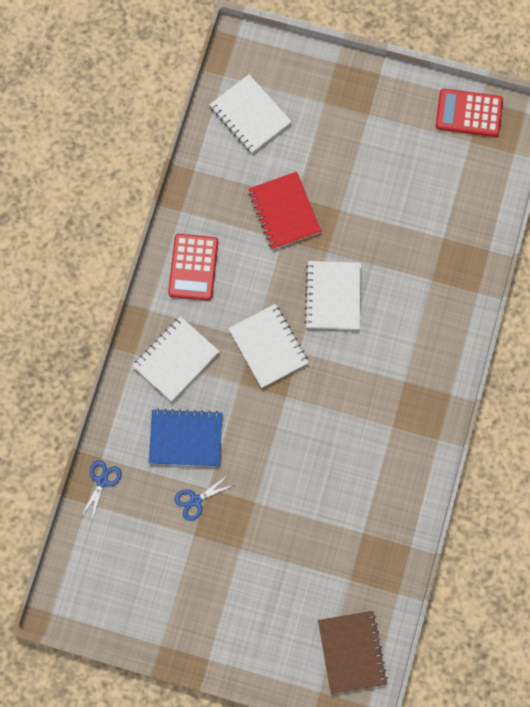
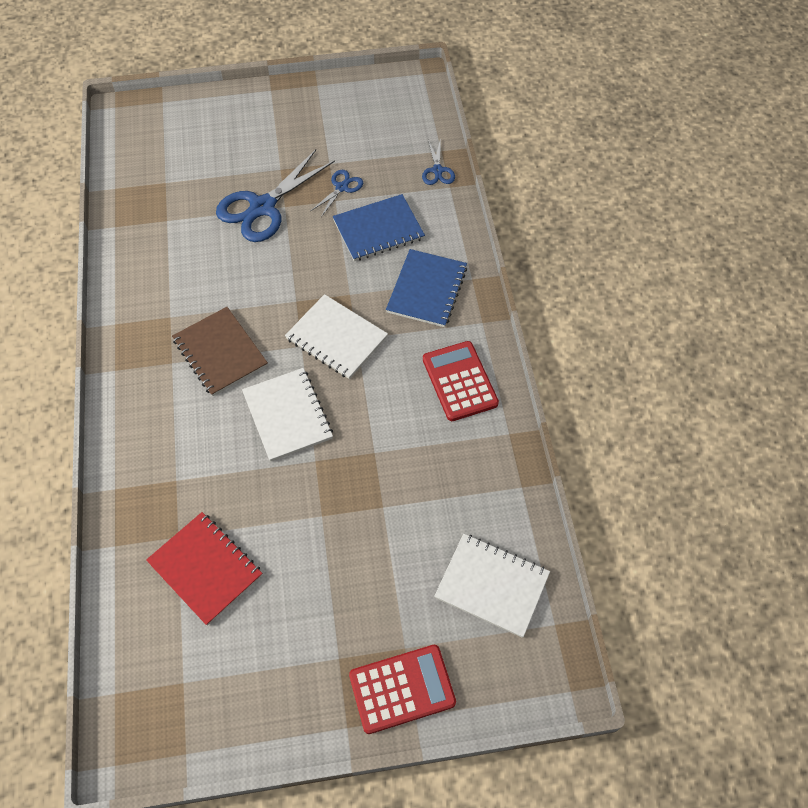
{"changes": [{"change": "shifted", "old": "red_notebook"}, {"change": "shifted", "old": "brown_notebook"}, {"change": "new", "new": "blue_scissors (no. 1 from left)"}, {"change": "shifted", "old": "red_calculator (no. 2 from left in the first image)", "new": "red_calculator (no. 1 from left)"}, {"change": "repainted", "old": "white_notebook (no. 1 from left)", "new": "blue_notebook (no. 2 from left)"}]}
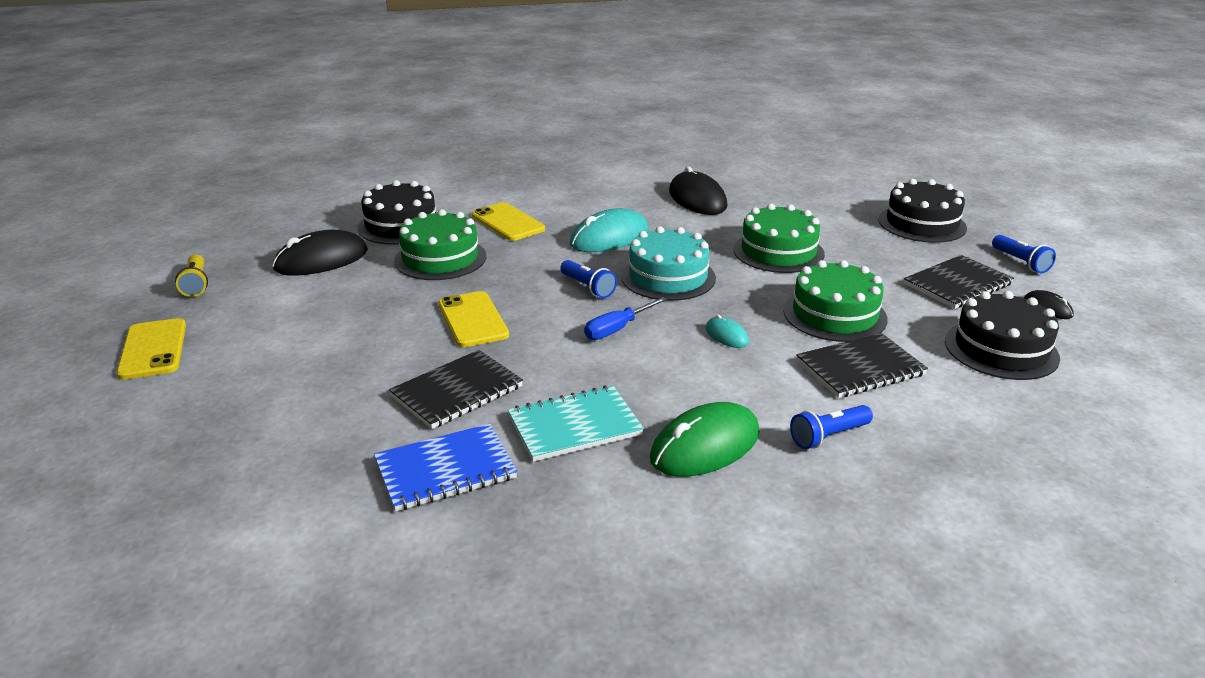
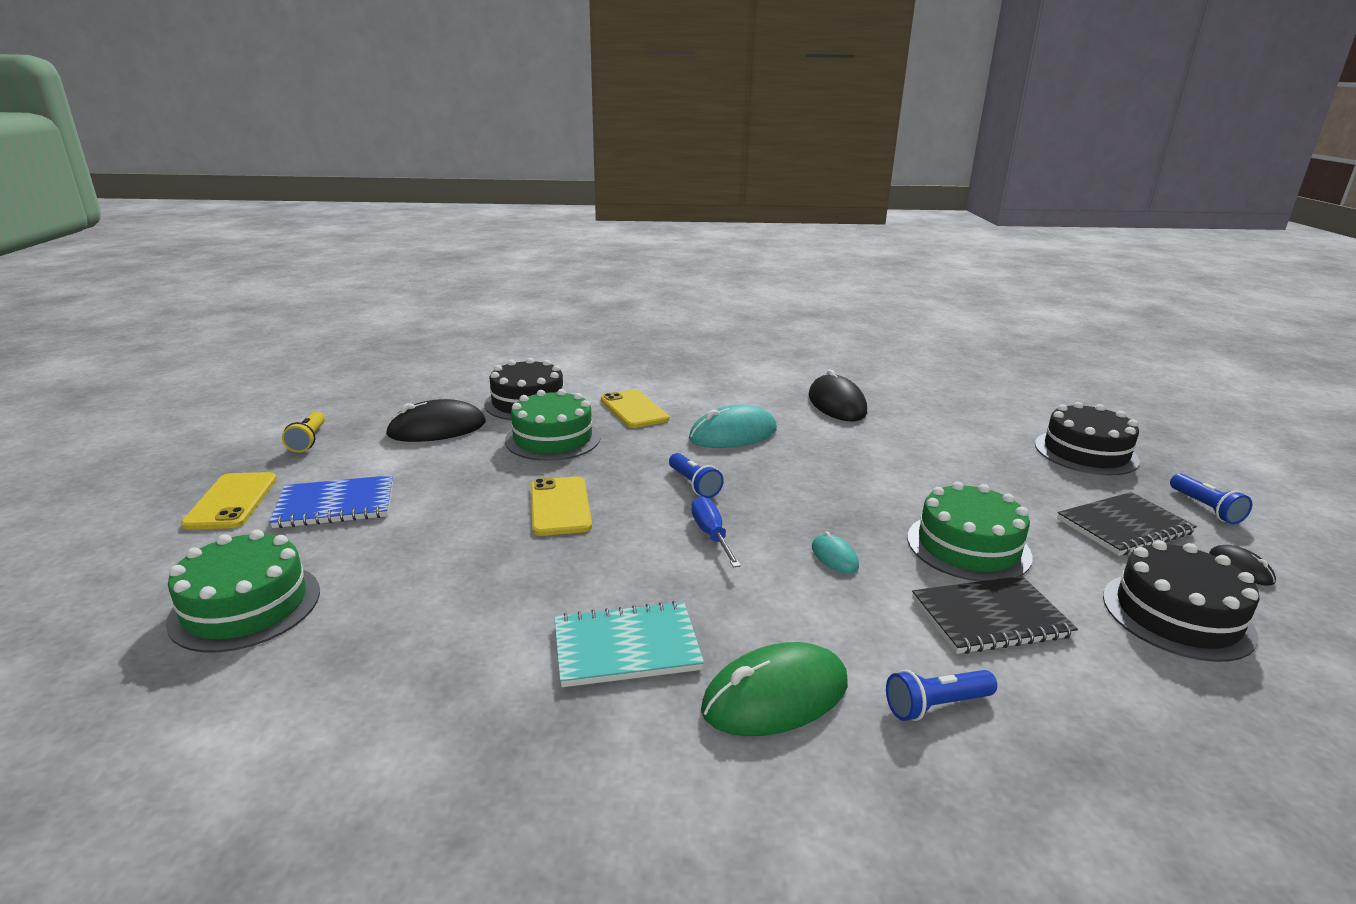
{"changes": [{"change": "shifted", "old": "green_cake (no. 2 from left in the first image)", "new": "green_cake (no. 1 from left)"}, {"change": "shifted", "old": "blue_notebook"}, {"change": "rotated", "old": "blue_screwdriver", "degrees": 105}, {"change": "gone", "old": "black_notebook (no. 1 from left)"}, {"change": "gone", "old": "turquoise_cake"}]}
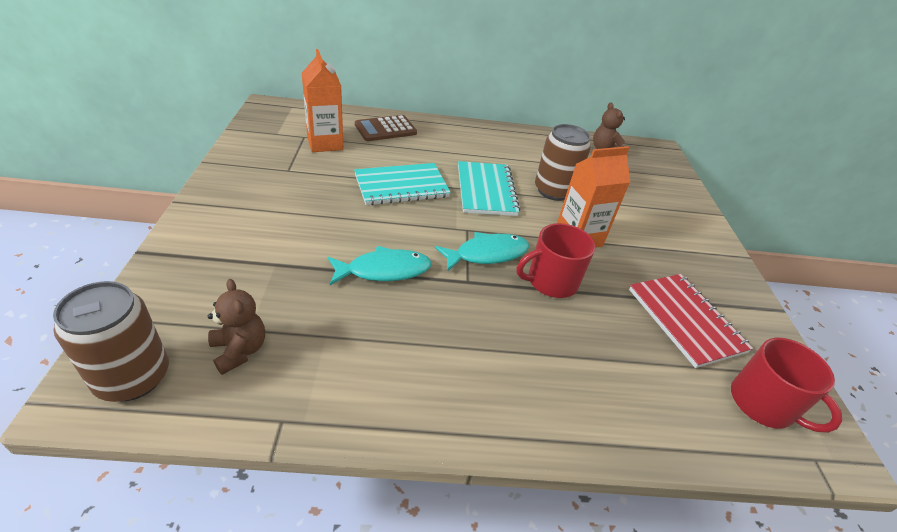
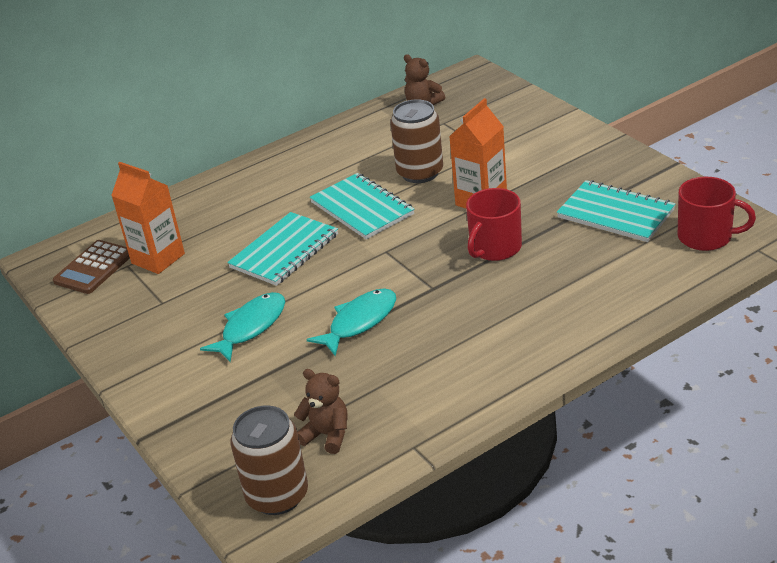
{"changes": [{"change": "shifted", "old": "brown_calculator"}, {"change": "shifted", "old": "turquoise_fish (no. 2 from left in the first image)", "new": "turquoise_fish (no. 1 from left)"}, {"change": "repainted", "old": "red_notebook", "new": "turquoise_notebook (no. 3 from left)"}]}
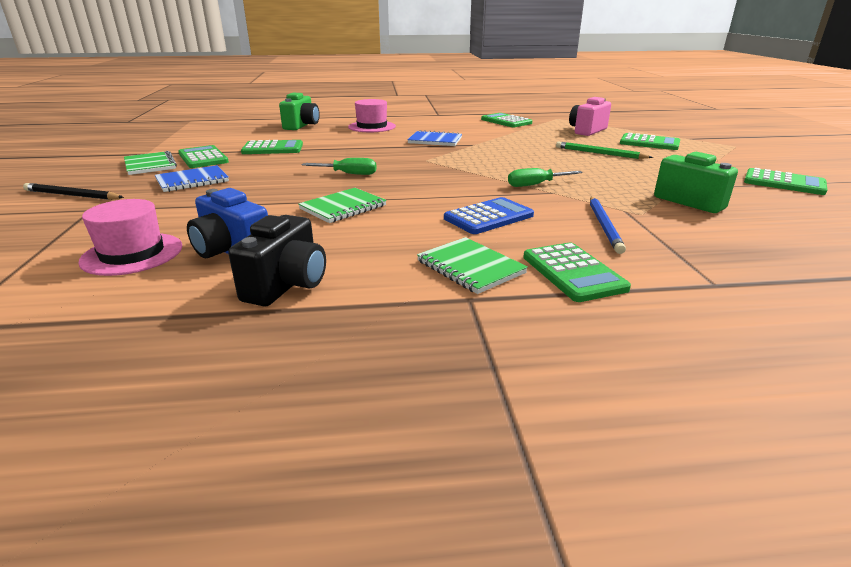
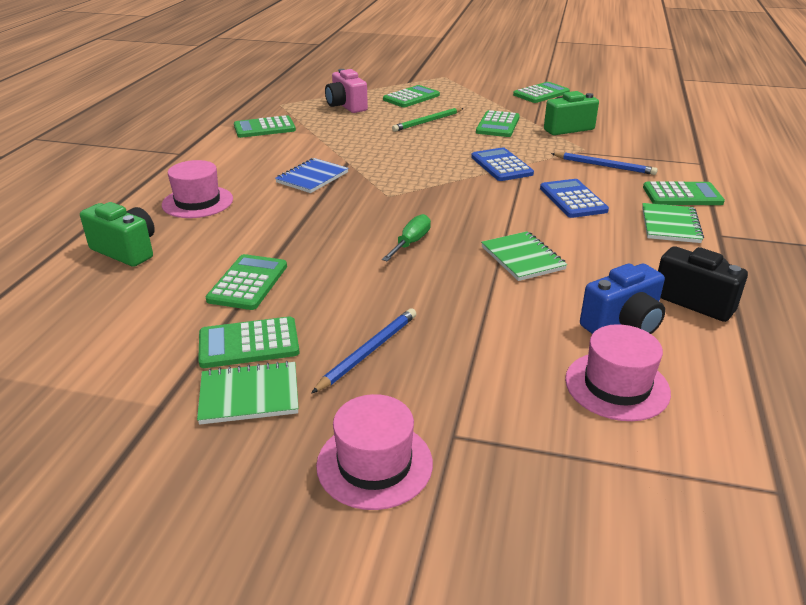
{"changes": [{"change": "swapped", "old": "blue_notebook (no. 1 from left)", "new": "blue_pencil (no. 1 from left)"}, {"change": "swapped", "old": "black_pencil", "new": "pink_hat (no. 2 from left)"}, {"change": "swapped", "old": "green_screwdriver (no. 2 from left)", "new": "blue_calculator (no. 1 from left)"}, {"change": "new", "new": "green_calculator (no. 5 from left)"}, {"change": "rotated", "old": "green_notebook (no. 3 from left)", "degrees": -60}]}
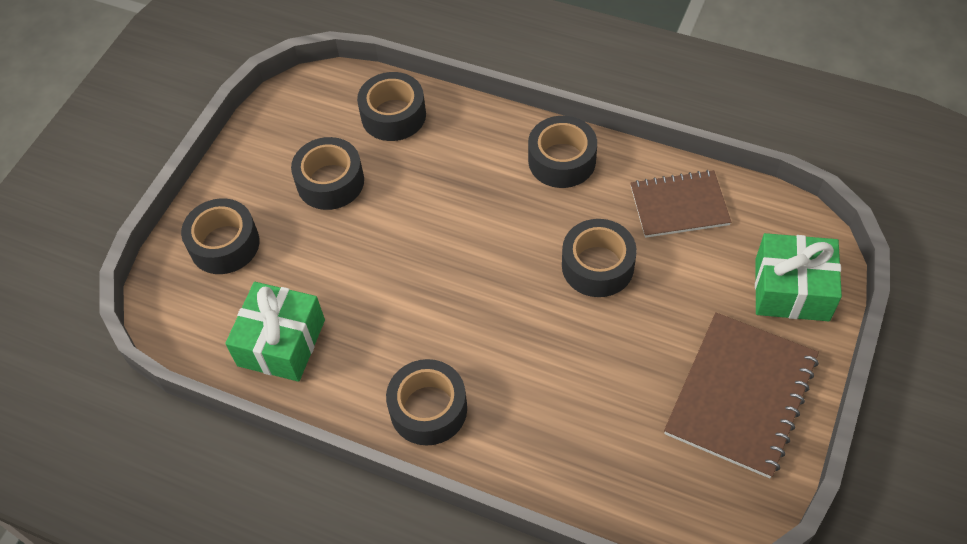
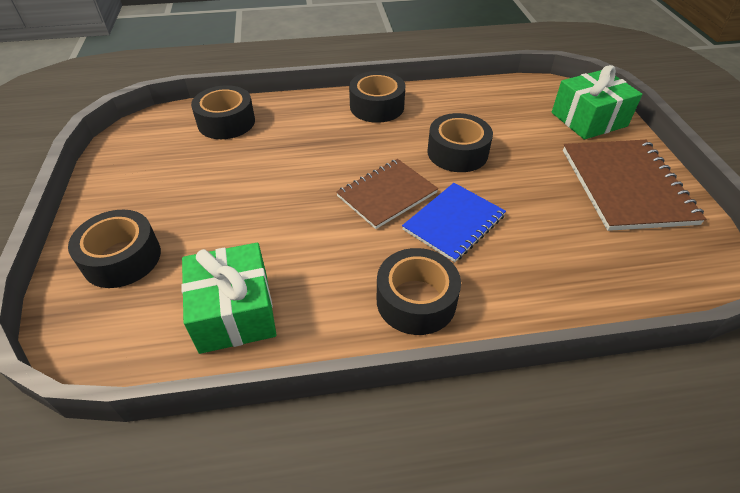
{"changes": [{"change": "shifted", "old": "brown_notebook (no. 1 from left)"}, {"change": "new", "new": "blue_notebook"}, {"change": "gone", "old": "black_tape (no. 2 from left)"}]}
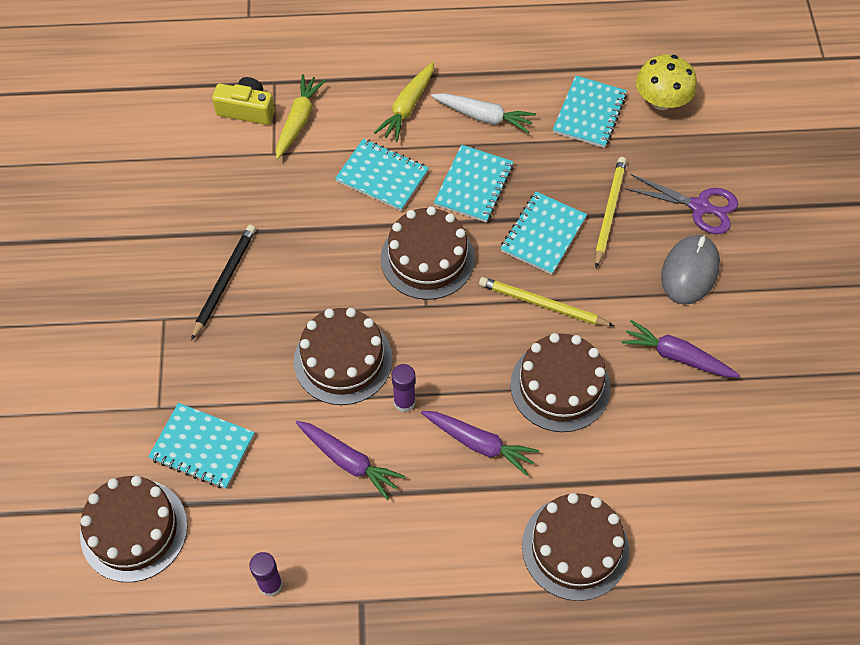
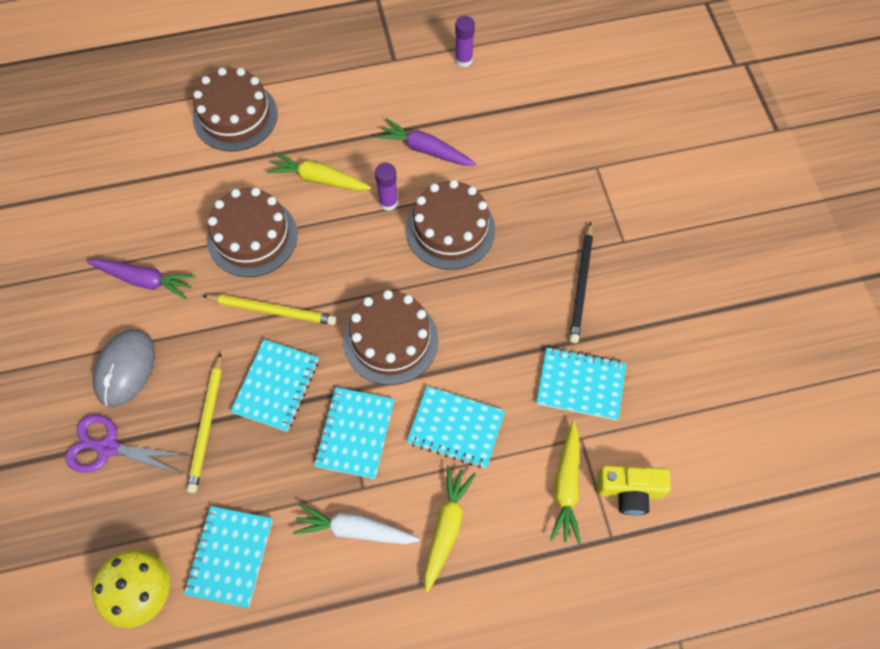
{"changes": [{"change": "repainted", "old": "purple_carrot (no. 2 from left)", "new": "yellow_carrot (no. 1 from left)"}, {"change": "shifted", "old": "turquoise_notebook (no. 1 from left in the first image)", "new": "turquoise_notebook (no. 5 from left)"}, {"change": "gone", "old": "brown_cake (no. 1 from left)"}]}
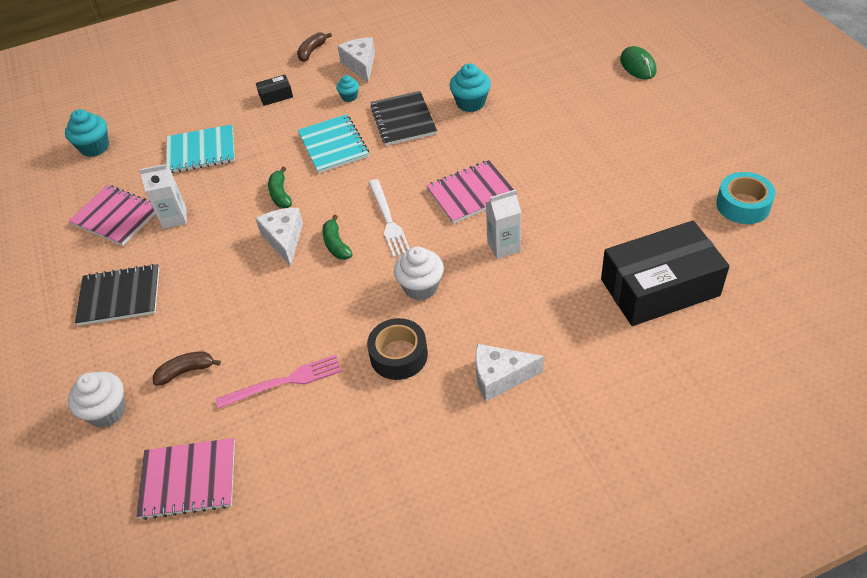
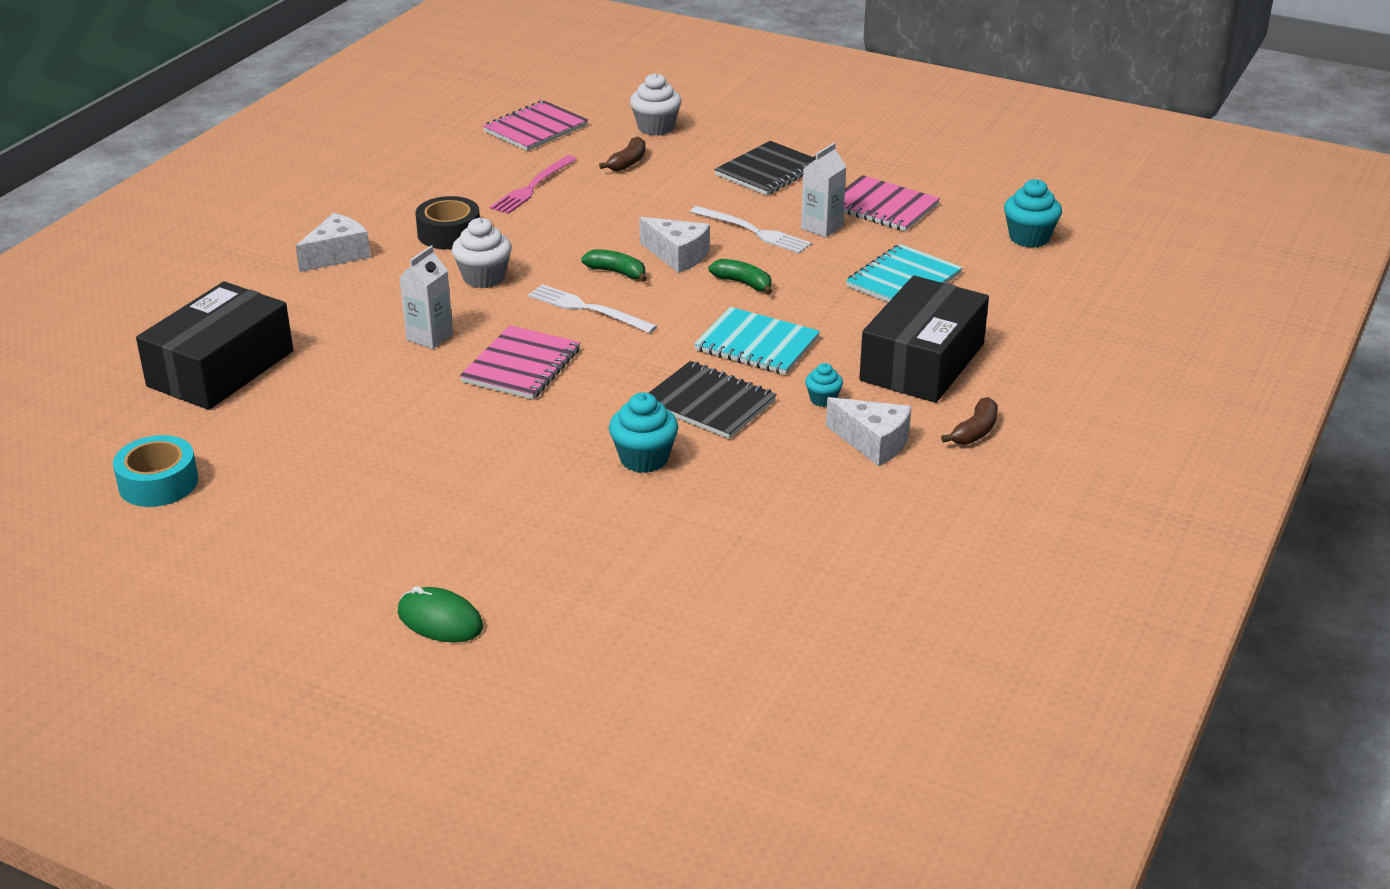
{"changes": [{"change": "new", "new": "white_fork (no. 2 from left)"}, {"change": "rotated", "old": "pink_notebook (no. 1 from left in the first image)", "degrees": 45}, {"change": "scaled", "old": "black_box (no. 1 from left in the first image)", "factor": 2.48}, {"change": "rotated", "old": "brown_banana (no. 2 from left)", "degrees": 45}]}
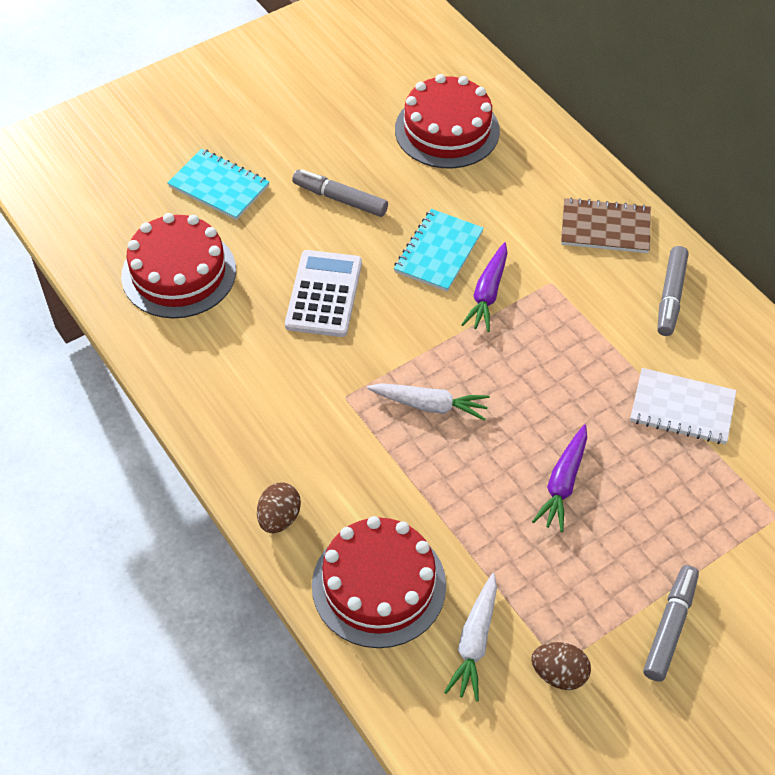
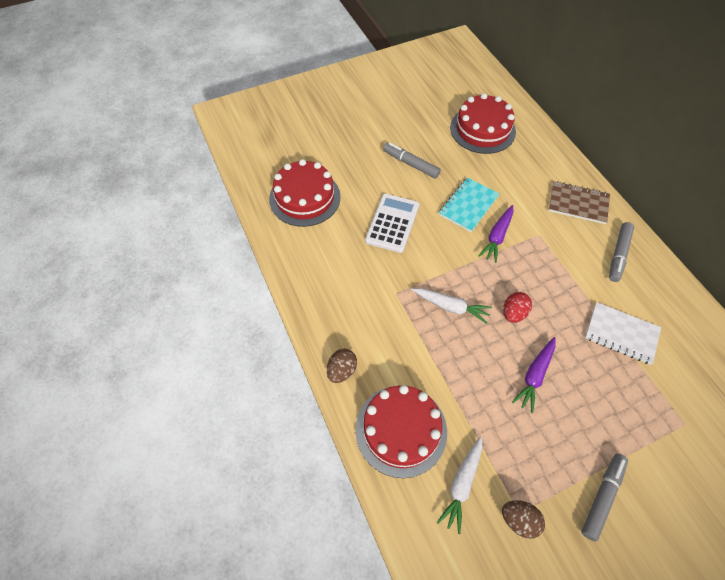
{"changes": [{"change": "new", "new": "red_egg"}, {"change": "gone", "old": "turquoise_notebook (no. 1 from left)"}]}
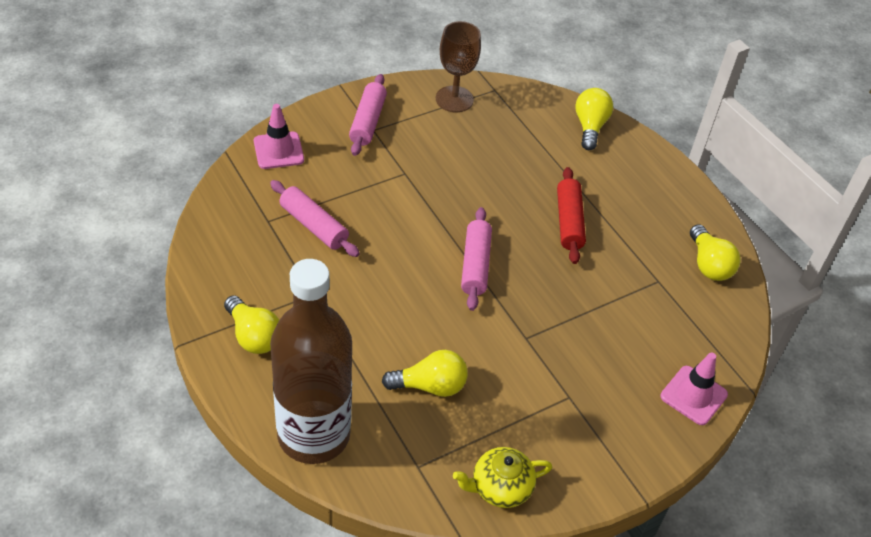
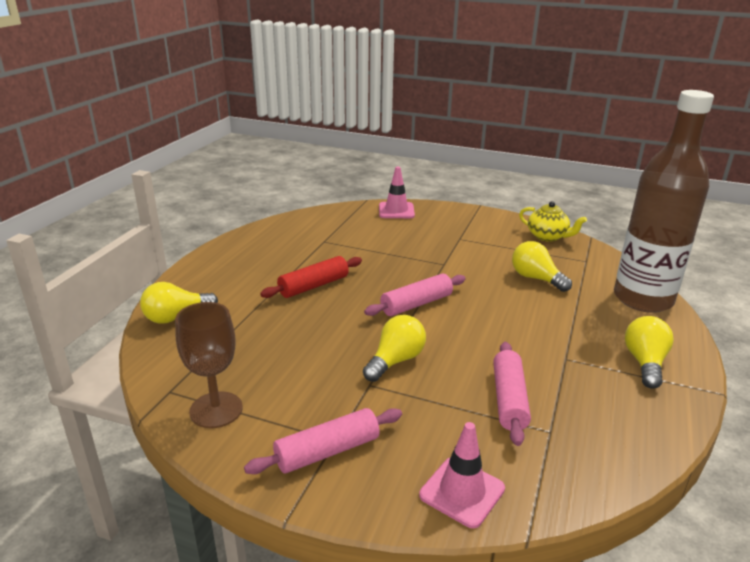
{"changes": [{"change": "shifted", "old": "yellow_light_bulb (no. 4 from left in the first image)", "new": "yellow_light_bulb (no. 2 from left)"}]}
